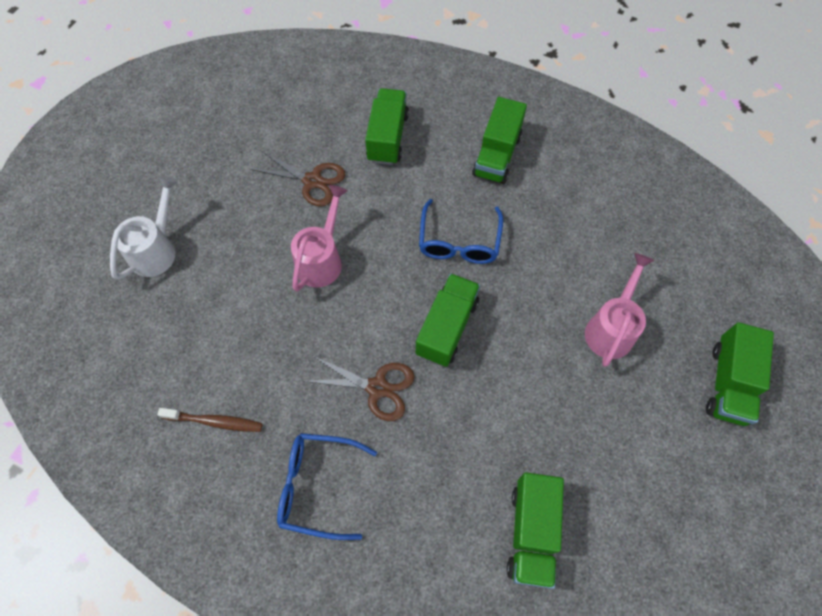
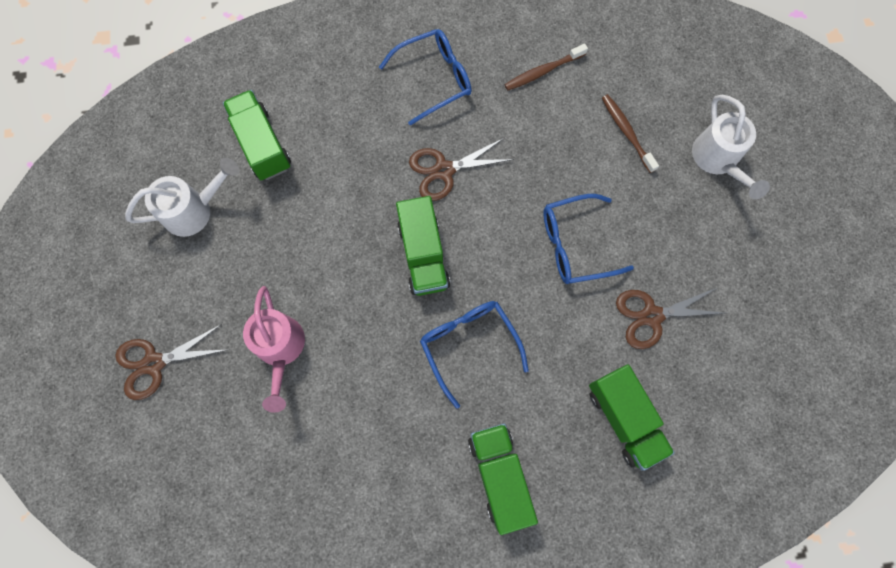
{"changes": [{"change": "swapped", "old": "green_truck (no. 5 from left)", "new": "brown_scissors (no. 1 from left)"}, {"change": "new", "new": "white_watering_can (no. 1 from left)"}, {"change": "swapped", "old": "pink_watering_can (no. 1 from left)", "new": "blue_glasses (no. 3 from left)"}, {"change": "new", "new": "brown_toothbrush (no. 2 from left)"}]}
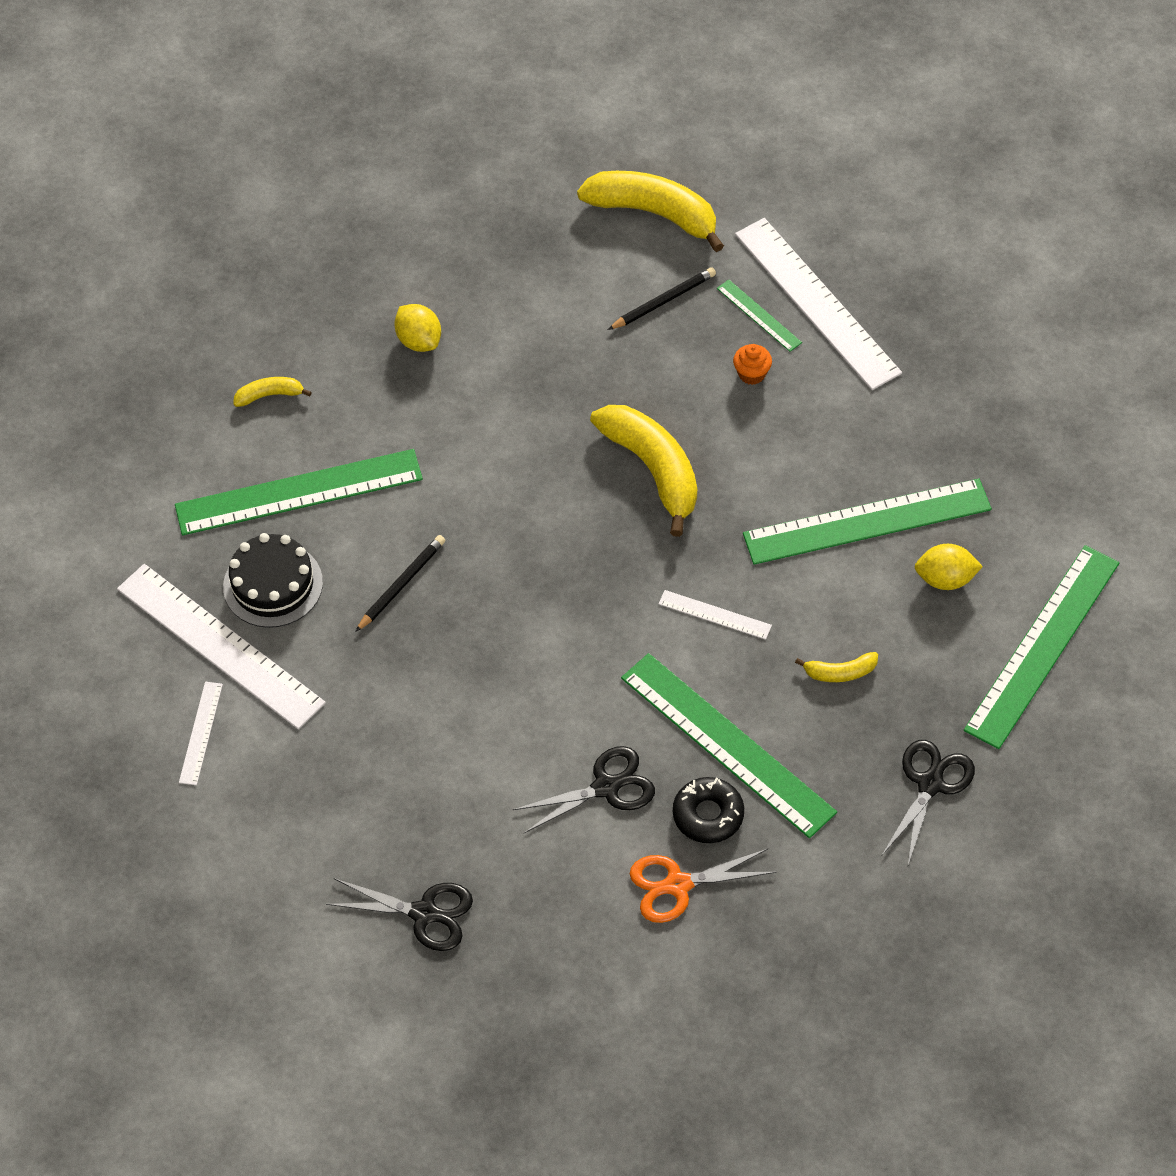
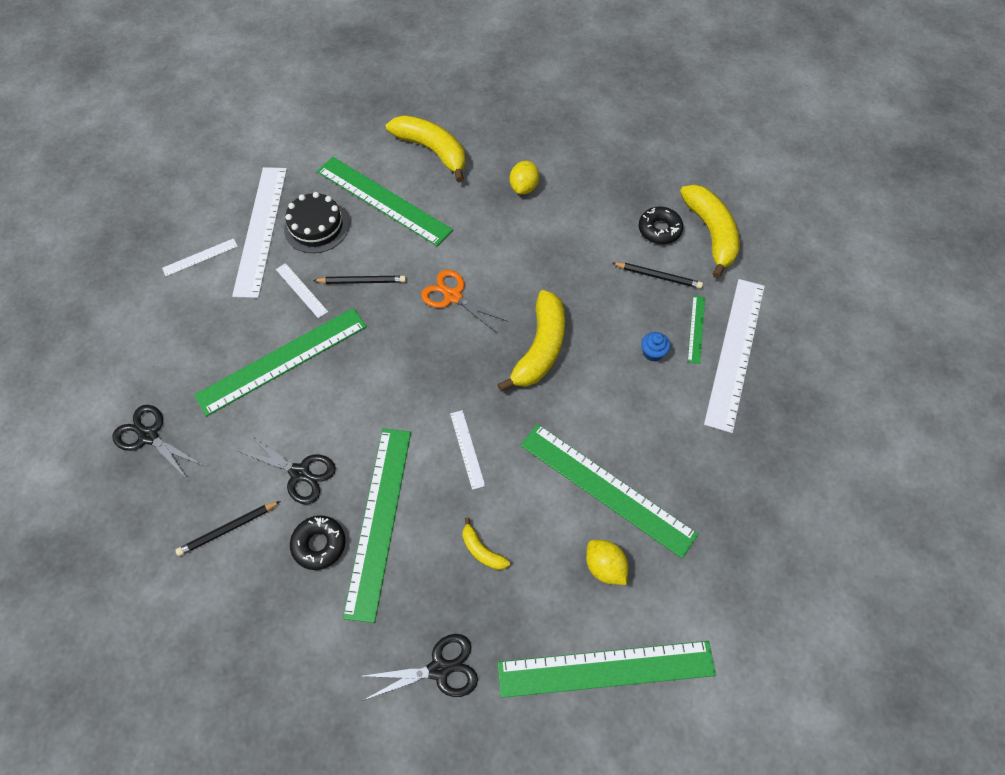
{"changes": [{"change": "rotated", "old": "black_scissors (no. 1 from left)", "degrees": 150}, {"change": "new", "new": "black_pencil (no. 1 from left)"}, {"change": "new", "new": "green_ruler (no. 1 from left)"}, {"change": "new", "new": "white_ruler (no. 3 from left)"}, {"change": "scaled", "old": "yellow_banana (no. 1 from left)", "factor": 2.13}, {"change": "shifted", "old": "orange_scissors"}, {"change": "new", "new": "black_donut (no. 2 from left)"}, {"change": "repainted", "old": "orange_cupcake", "new": "blue_cupcake"}]}
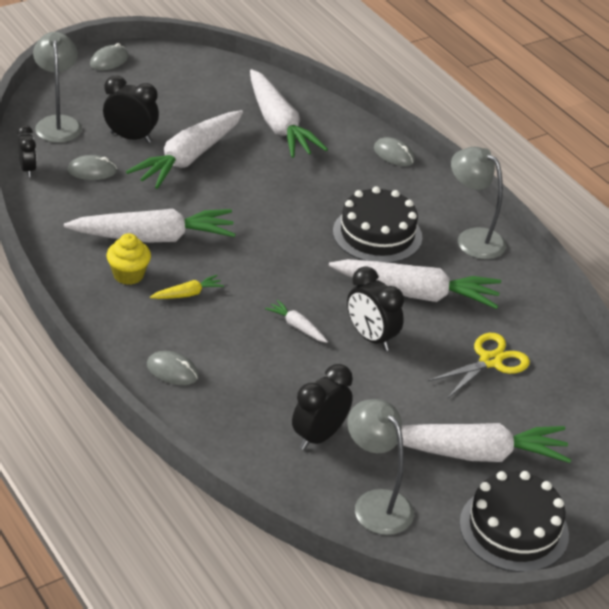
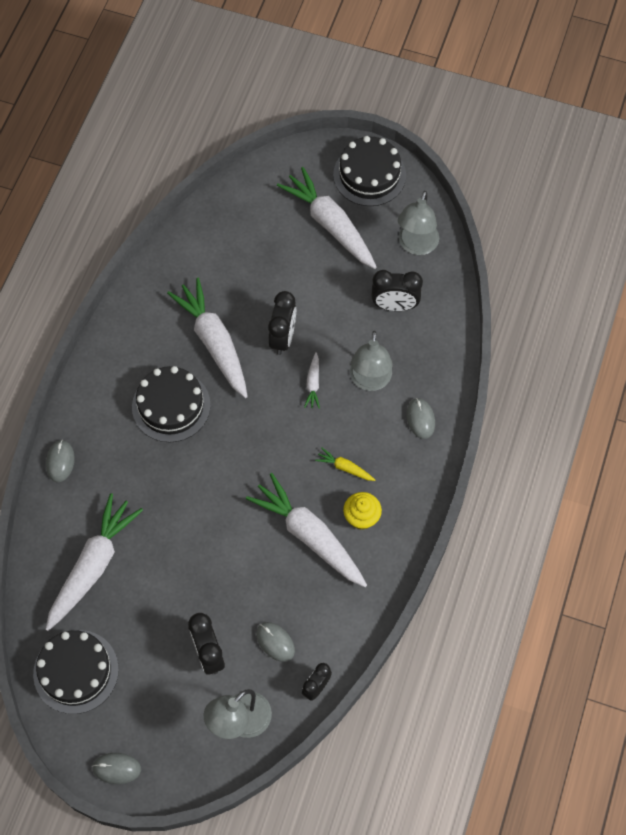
{"changes": [{"change": "new", "new": "black_cake (no. 1 from left)"}, {"change": "shifted", "old": "grey_lamp (no. 3 from left in the first image)", "new": "grey_lamp (no. 2 from left)"}, {"change": "gone", "old": "white_carrot (no. 2 from left)"}, {"change": "gone", "old": "yellow_scissors"}]}
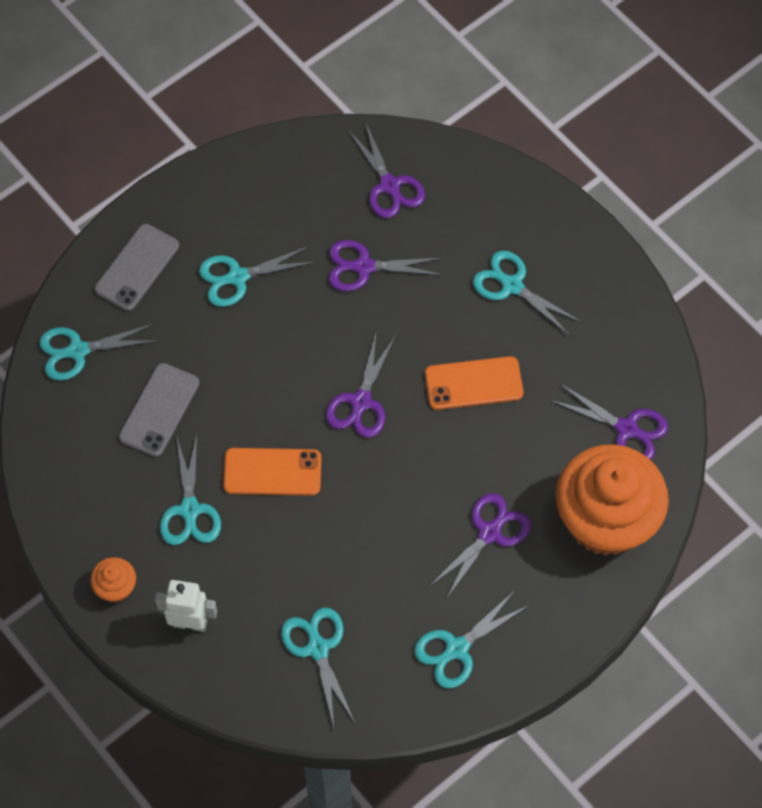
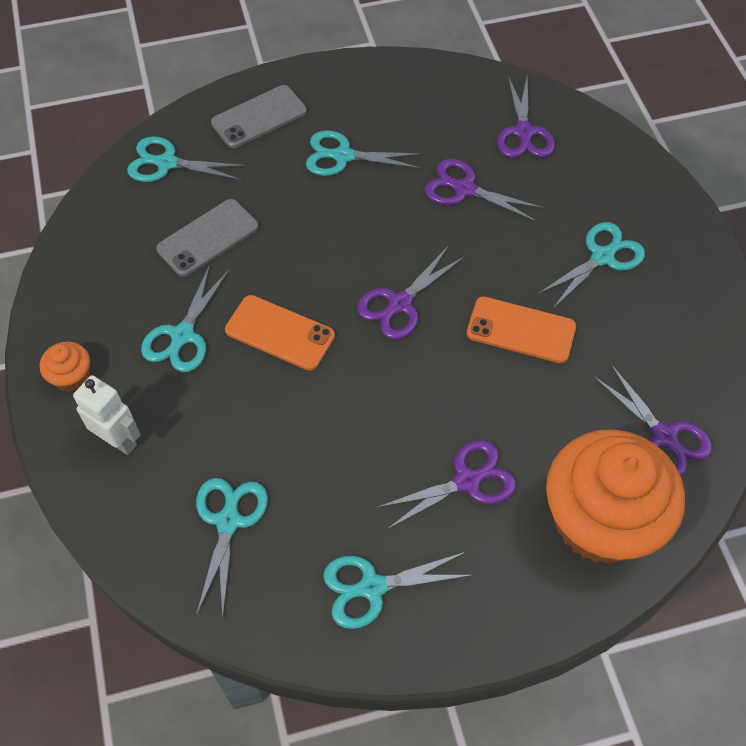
{"changes": [{"change": "rotated", "old": "turquoise_scissors (no. 6 from left)", "degrees": 75}]}
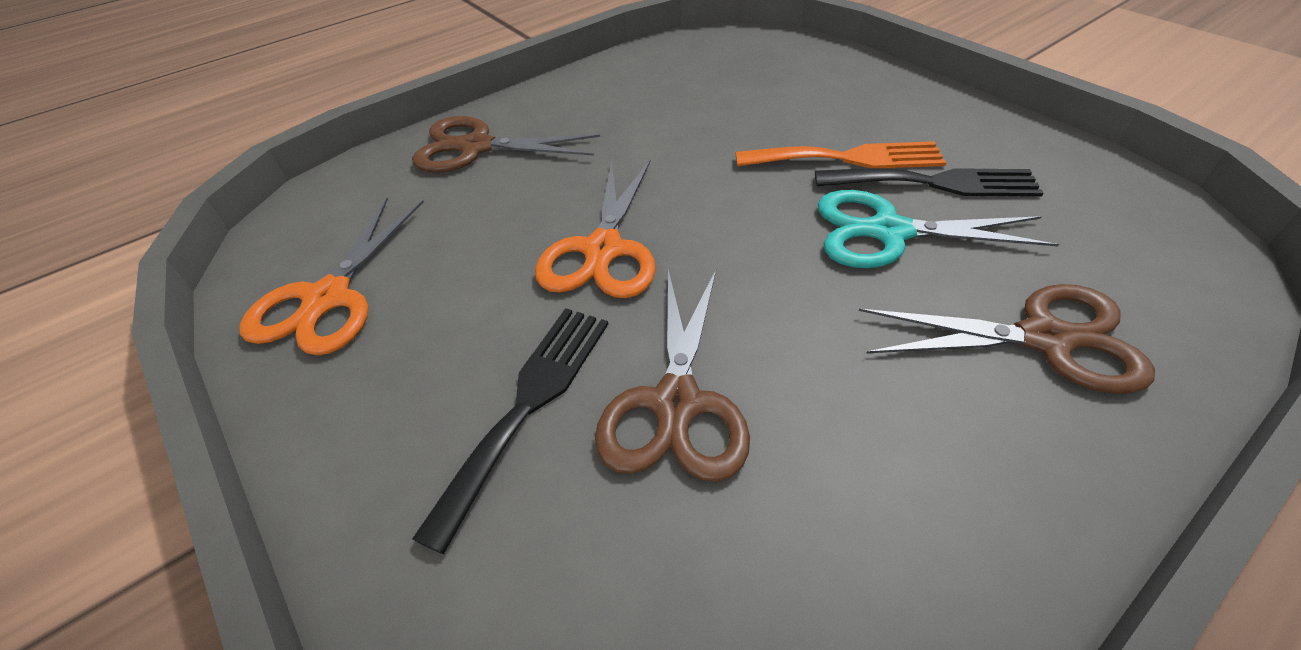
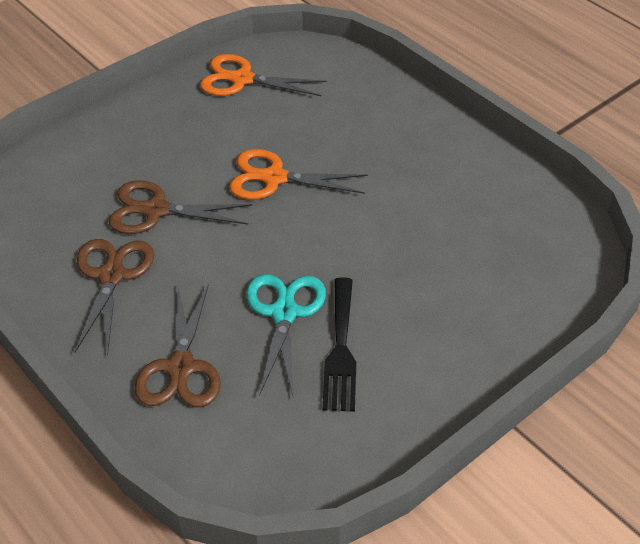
{"changes": [{"change": "shifted", "old": "brown_scissors (no. 1 from left)"}, {"change": "gone", "old": "black_fork (no. 1 from left)"}, {"change": "gone", "old": "orange_fork"}]}
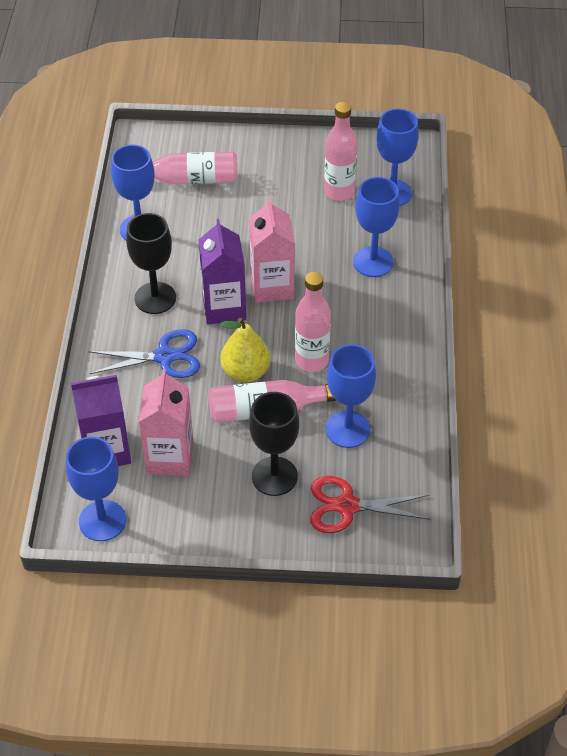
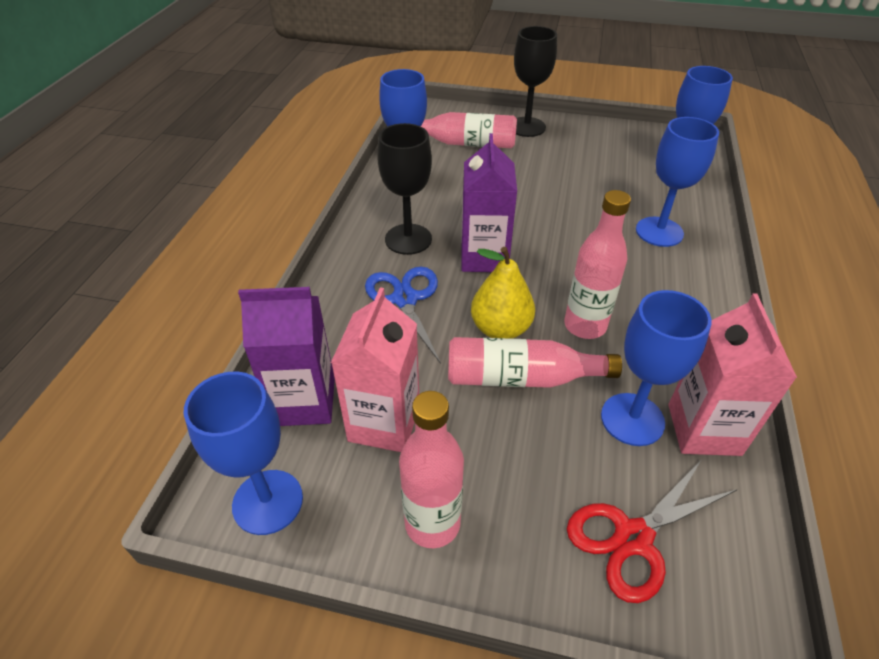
{"changes": [{"change": "rotated", "old": "blue_scissors", "degrees": -105}, {"change": "shifted", "old": "pink_bottle (no. 4 from left in the first image)", "new": "pink_bottle (no. 1 from left)"}, {"change": "shifted", "old": "black_goblet (no. 2 from left)"}, {"change": "rotated", "old": "red_scissors", "degrees": -45}, {"change": "shifted", "old": "pink_carton (no. 2 from left)"}]}
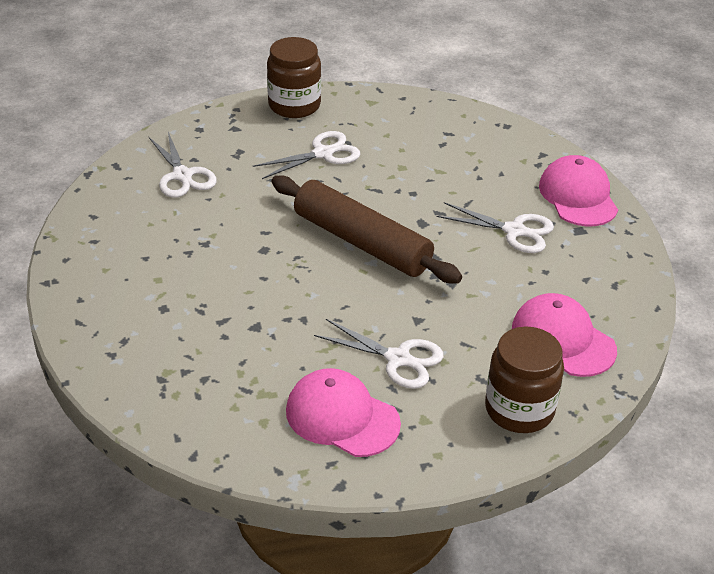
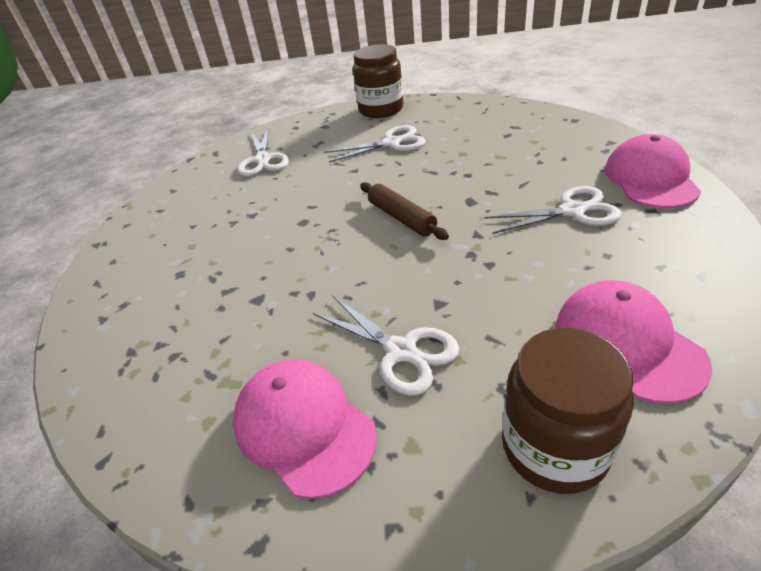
{"changes": [{"change": "scaled", "old": "brown_rolling_pin", "factor": 0.53}, {"change": "rotated", "old": "white_scissors (no. 4 from left)", "degrees": -45}]}
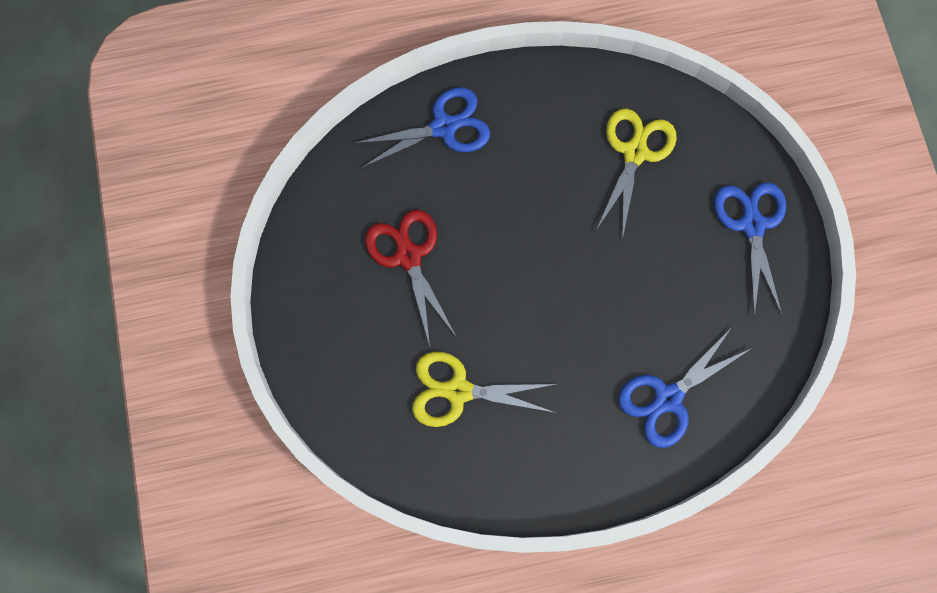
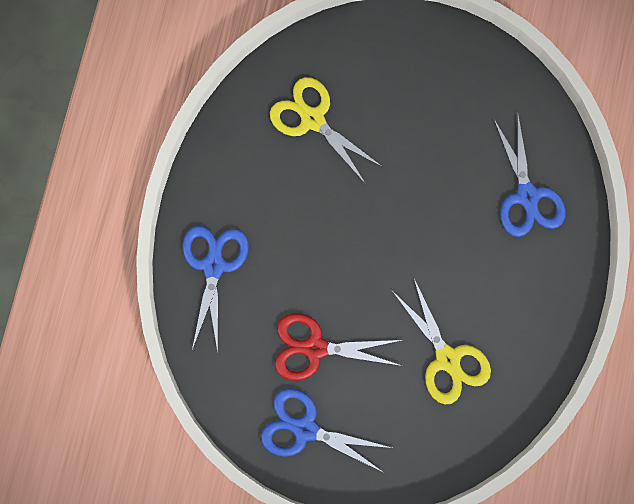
{"changes": [{"change": "shifted", "old": "blue_scissors (no. 3 from left in the first image)", "new": "blue_scissors (no. 2 from left)"}, {"change": "rotated", "old": "yellow_scissors (no. 1 from left in the first image)", "degrees": -60}]}
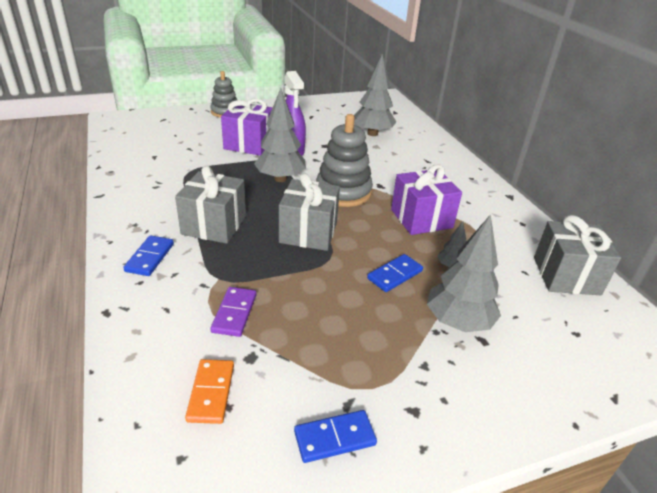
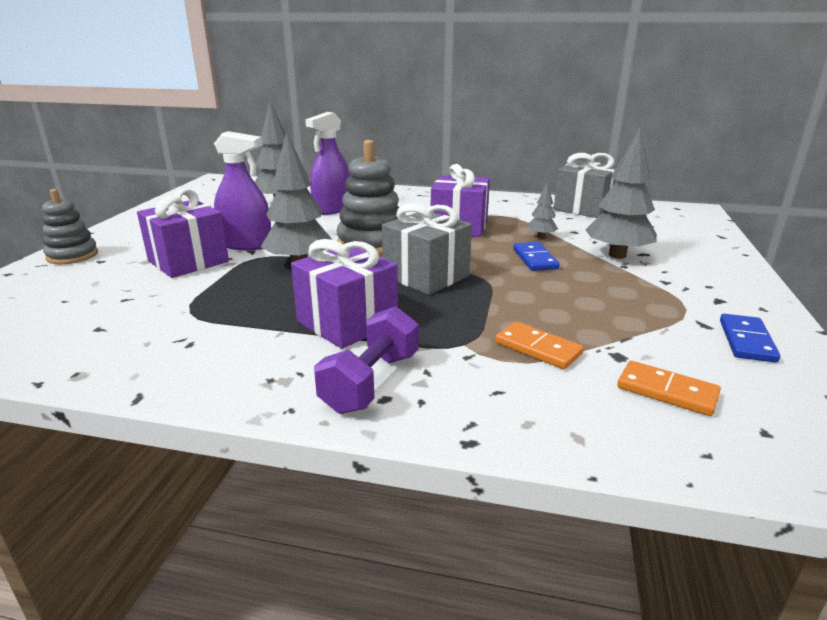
{"changes": [{"change": "repainted", "old": "grey_gift (no. 1 from left)", "new": "purple_gift (no. 2 from left)"}, {"change": "new", "new": "purple_spray_bottle (no. 2 from left)"}, {"change": "swapped", "old": "blue_domino (no. 1 from left)", "new": "purple_dumbbell"}, {"change": "repainted", "old": "purple_domino", "new": "orange_domino (no. 1 from left)"}]}
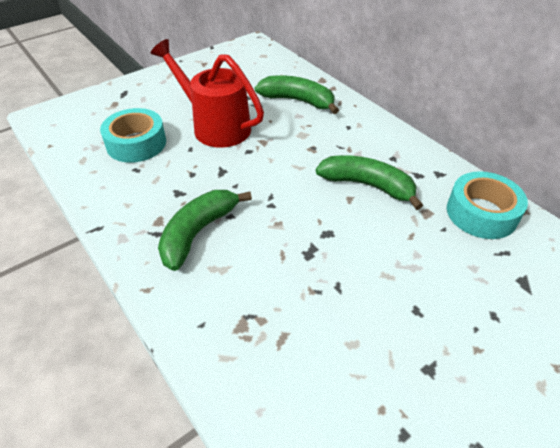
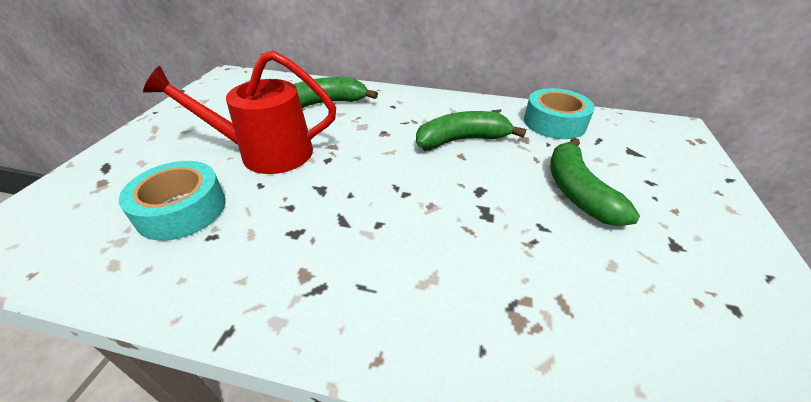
{"changes": [{"change": "shifted", "old": "green_banana (no. 1 from left in the first image)", "new": "green_banana (no. 3 from left)"}]}
